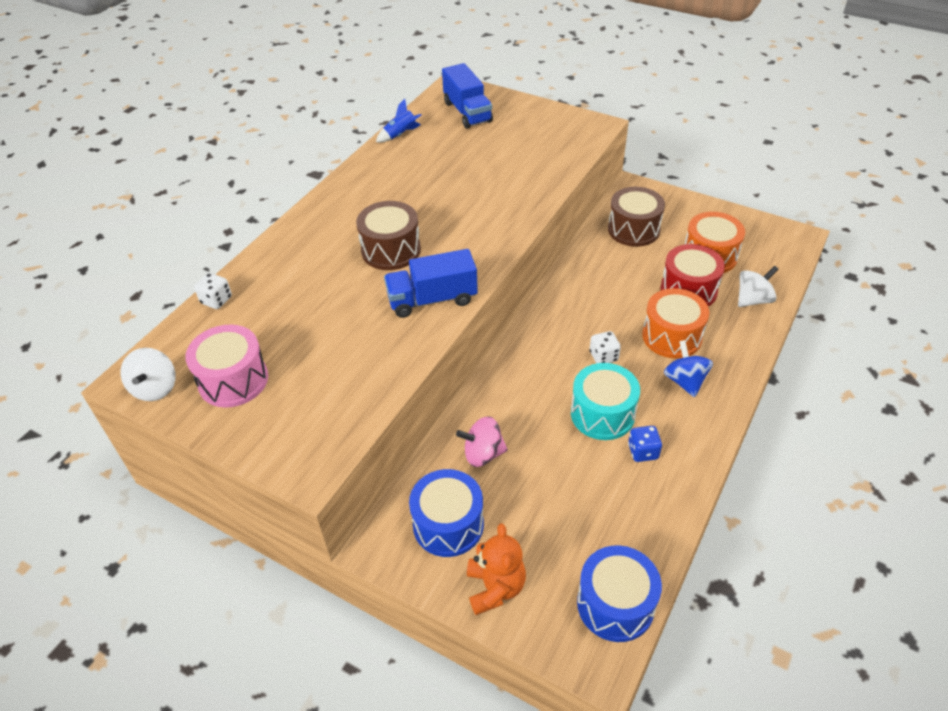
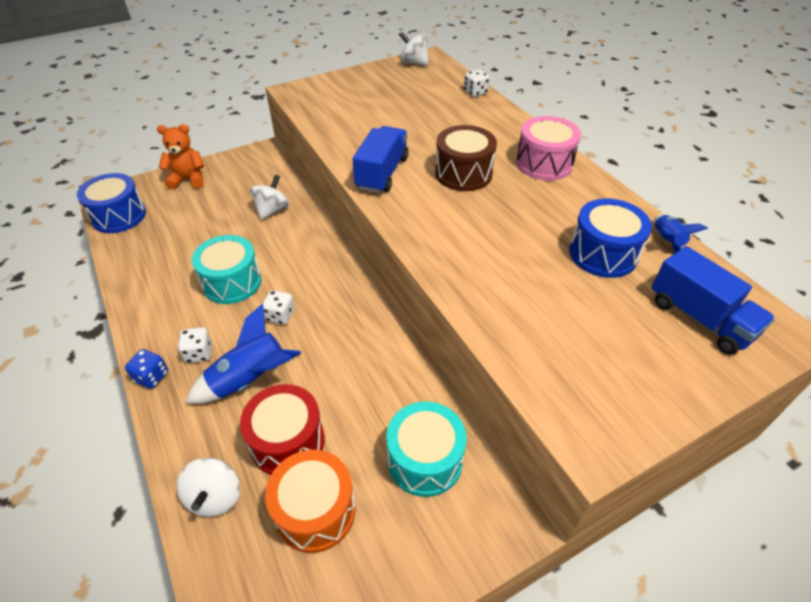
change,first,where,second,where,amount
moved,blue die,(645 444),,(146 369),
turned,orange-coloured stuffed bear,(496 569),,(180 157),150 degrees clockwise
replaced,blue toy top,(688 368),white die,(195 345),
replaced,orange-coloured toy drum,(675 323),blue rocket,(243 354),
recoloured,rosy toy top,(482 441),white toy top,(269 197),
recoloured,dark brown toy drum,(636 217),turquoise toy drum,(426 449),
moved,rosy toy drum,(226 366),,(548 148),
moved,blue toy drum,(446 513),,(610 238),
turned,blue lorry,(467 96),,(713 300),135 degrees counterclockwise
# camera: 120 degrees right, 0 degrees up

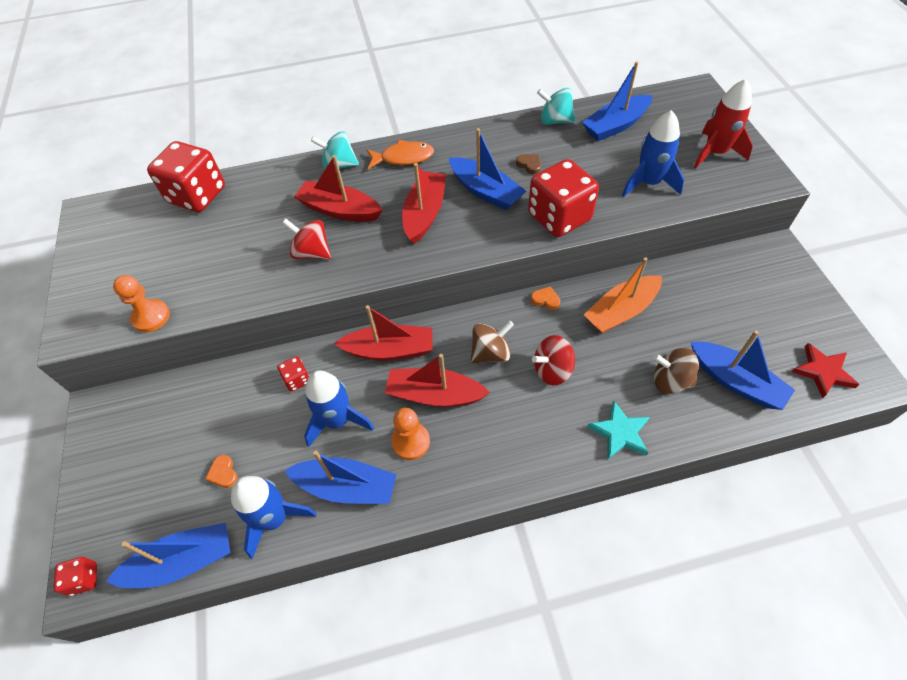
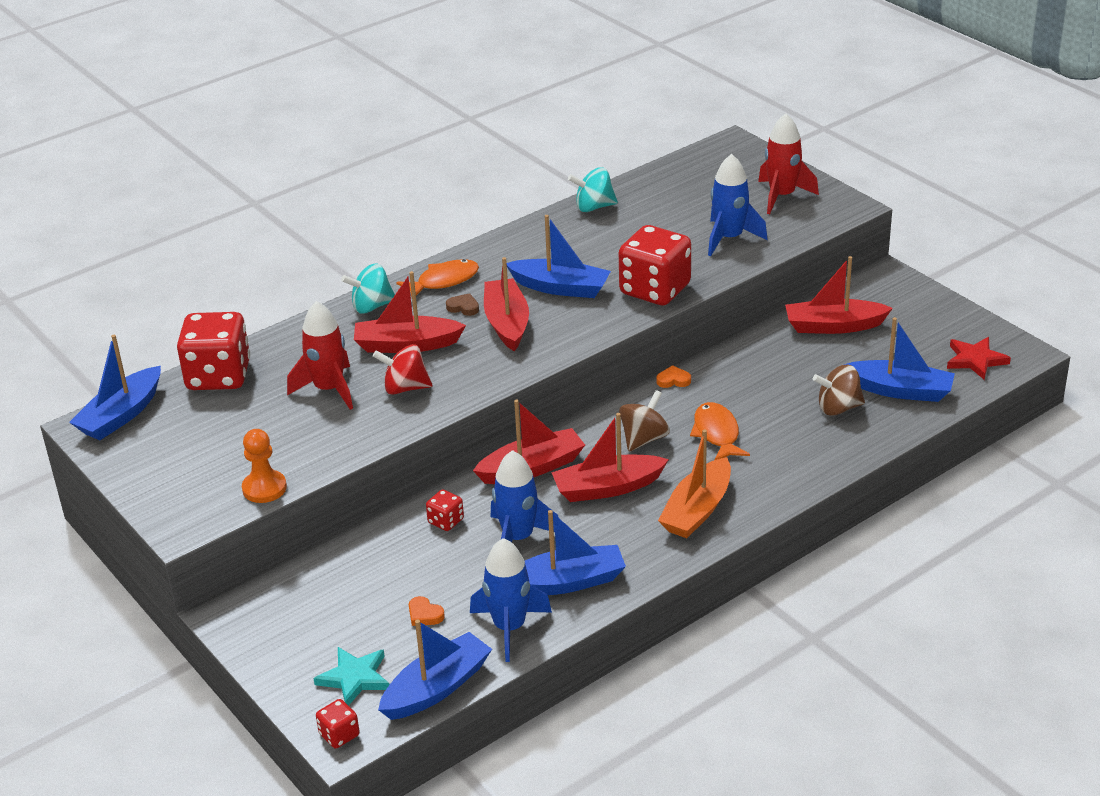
change,first,where,second,where,amount
moved,blue toy boat,(617 101),,(115 387),
added,,,scarlet rocket,(320 355),
moved,turquoise five-pointed star,(618 430),,(351 676),
moved,dark brown heart shape,(528 164),,(462 304),
moved,orange-coloured toy boat,(623 295),,(694 483),
replaced,scarlet toy top,(553 360),orange-coloured fish figure,(720 431),
added,,,scarlet toy boat,(839 295),
removed,orange-coloured chess pawn,(410 434),,,
# camera: 25 degrees left, 20 degrees down

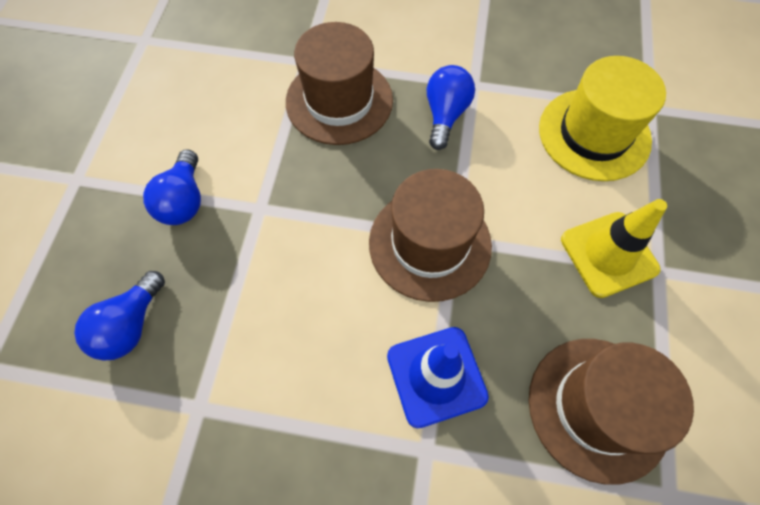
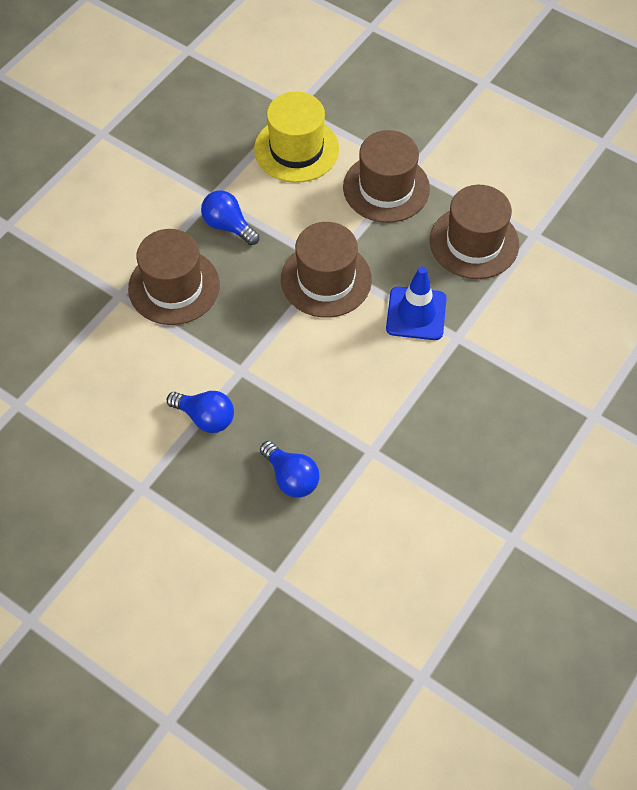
change,first,where,second,where,amount
replaced,bright yellow road cone,(614 248),dark brown hat,(386 176),
# camera: 65 degrees left, 5 degrees down

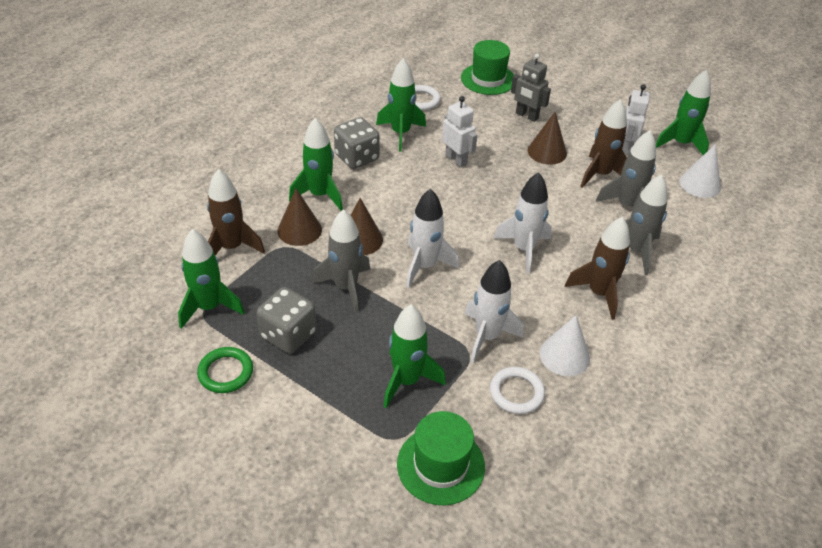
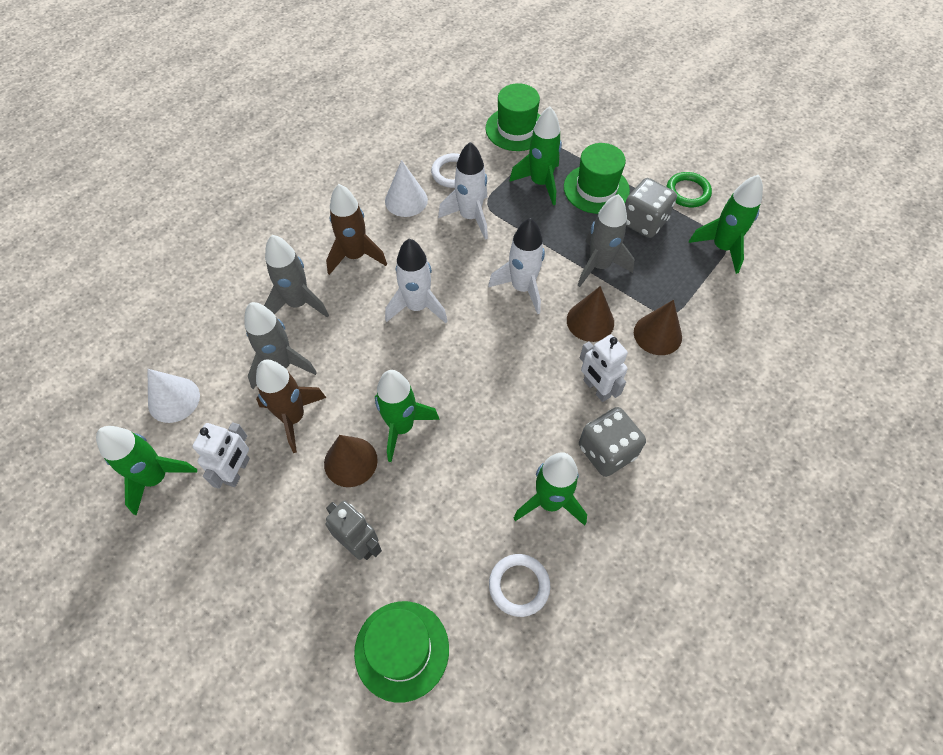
change,first,where,second,where,amount
moved,leaf-green rocket,(316 164),,(407 416),
added,,,leaf-green hat,(597 178),
moved,white toy robot,(459 132),,(604 368),
removed,dark brown rocket,(236 212),,,
# camera: 175 degrees left, 15 degrees up

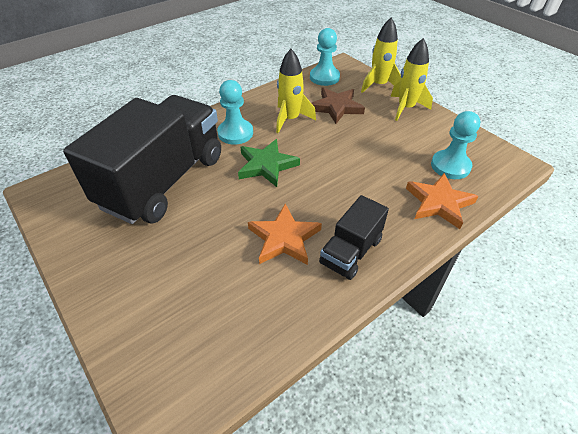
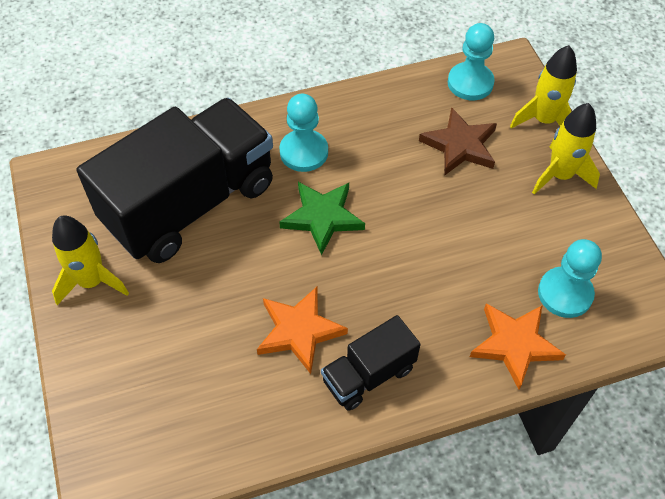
change,first,where,second,where,amount
moved,bright yellow rocket,(296 91),,(90 260),
# camera: 20 degrees right, 10 degrees up

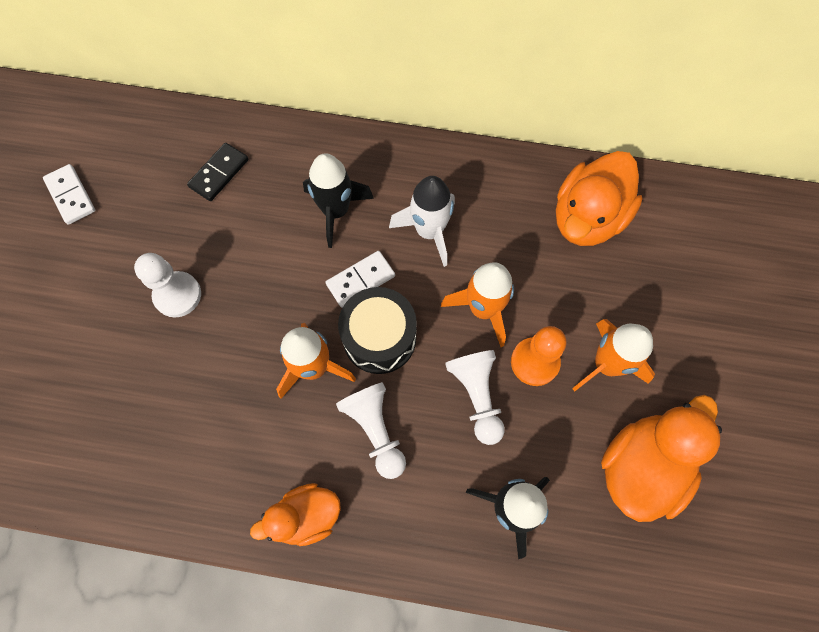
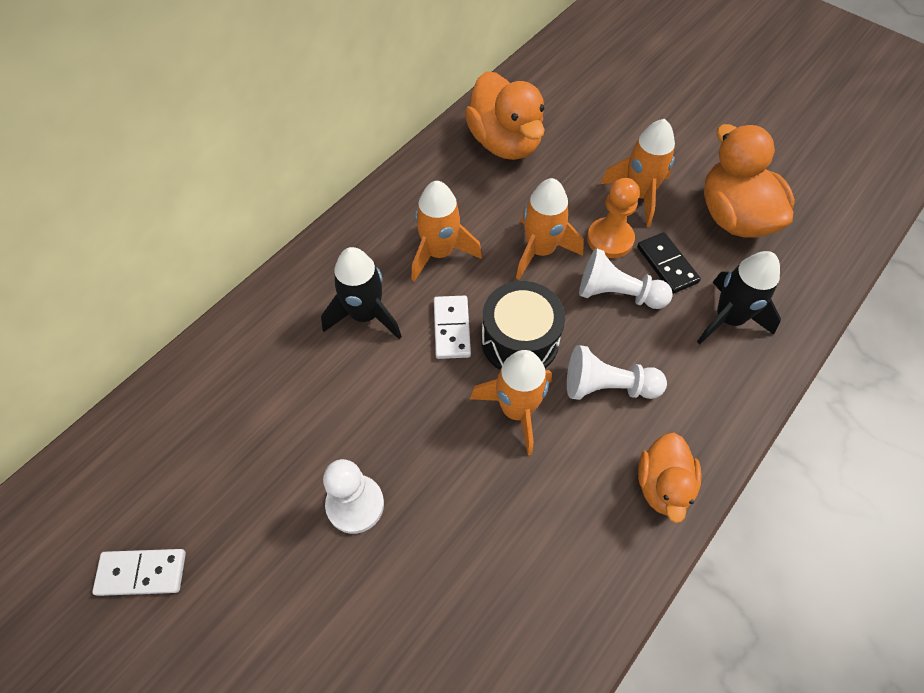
change,first,where,second,where,amount
recoloured,white rocket,(422 221),orange-coloured rocket,(446 231),
moved,jet-black domino piece,(217 172),,(669 263),
# camera: 60 degrees left, 10 degrees down

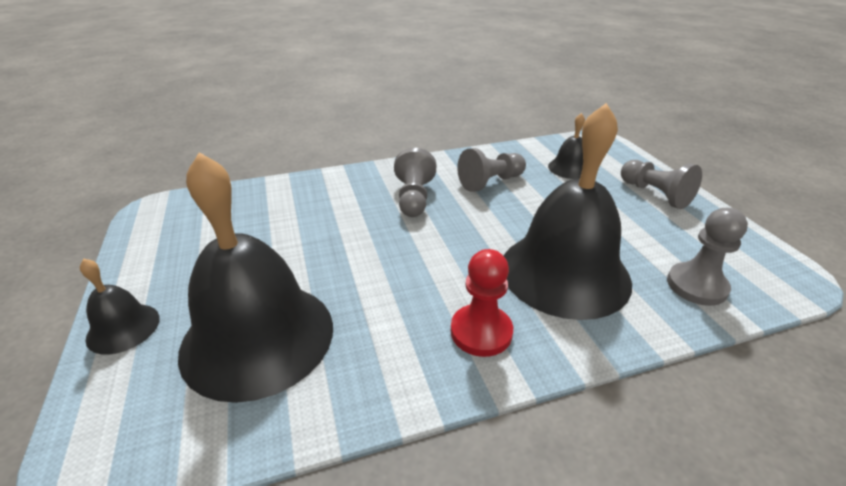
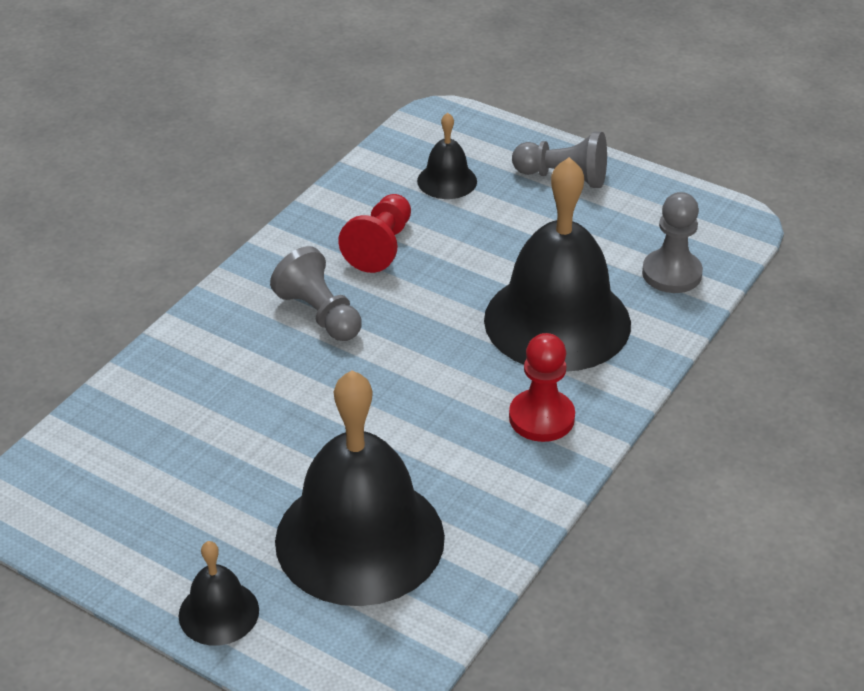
change,first,where,second,where,amount
recoloured,grey chess pawn,(491 170),scarlet chess pawn,(374 233),
# camera: 40 degrees left, 5 degrees up

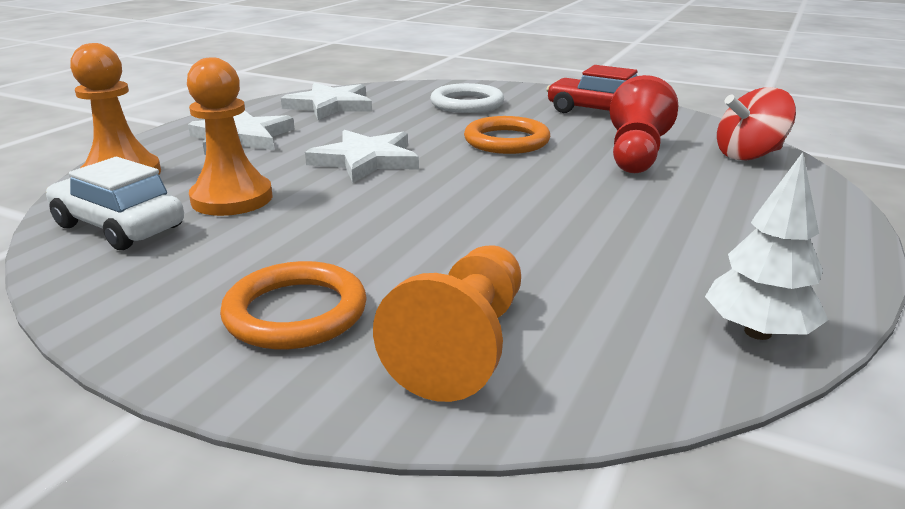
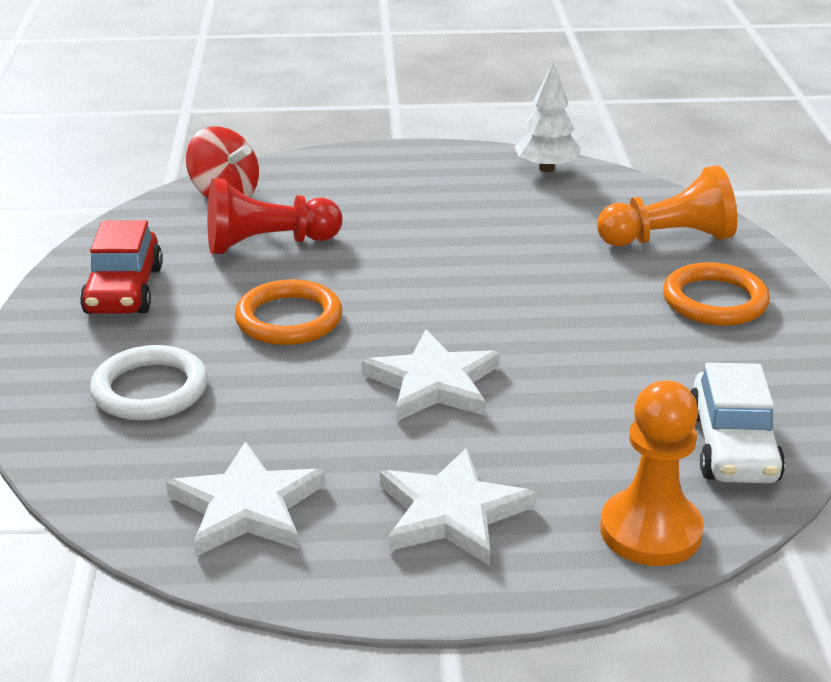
change,first,where,second,where,amount
removed,orange-coloured chess pawn,(230 136),,,
# camera: 120 degrees left, 5 degrees up

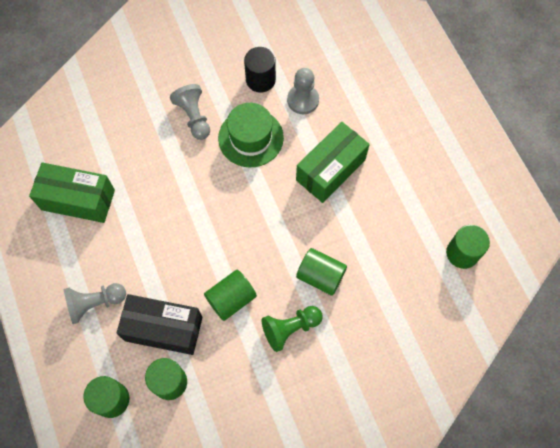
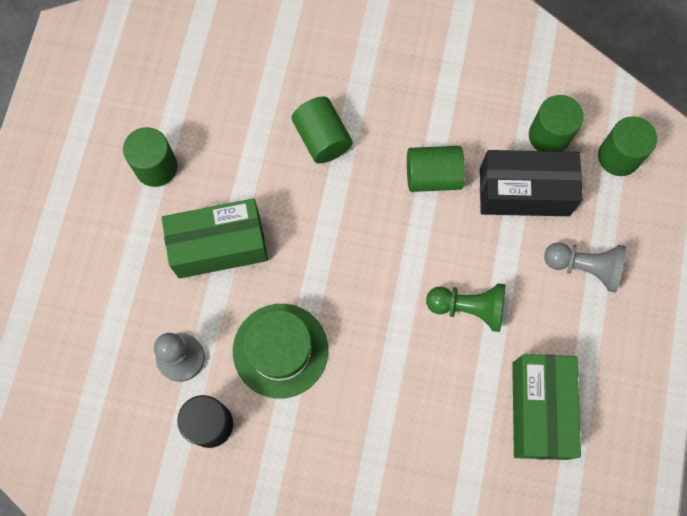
change,first,where,second,where,amount
moved,leaf-green cylinder,(468 247),,(150 157),
moved,leaf-green chess pawn,(292 329),,(466 307),
turned,jet-black box,(159 324),,(531 183),45 degrees counterclockwise
turned,leaf-green box,(72 192),,(546 407),45 degrees clockwise
removed,grey chess pawn,(190 112),,,
# camera: 145 degrees left, 5 degrees up

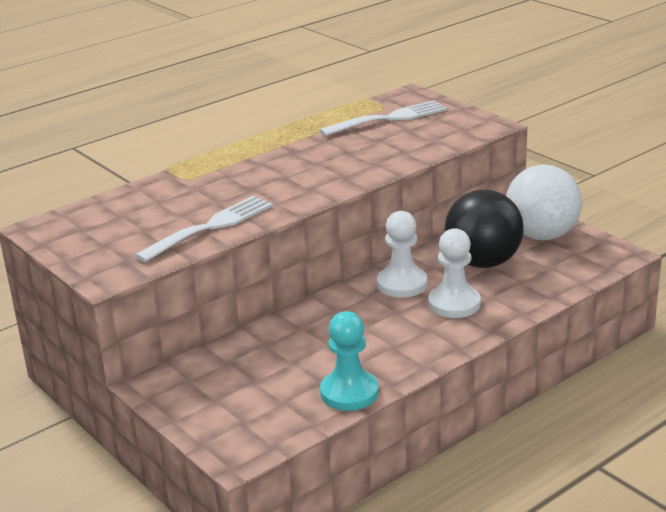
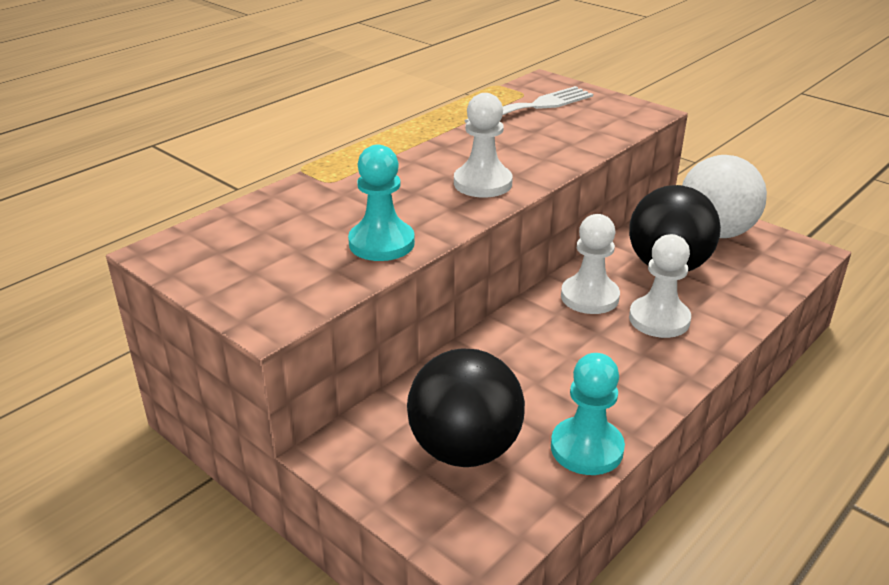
change,first,where,second,where,amount
replaced,white dinner fork,(204 229),turquoise chess pawn,(381 202),
added,,,jet-black sphere,(466 407),
added,,,white chess pawn,(483 145),
# camera: 10 degrees left, 5 degrees up

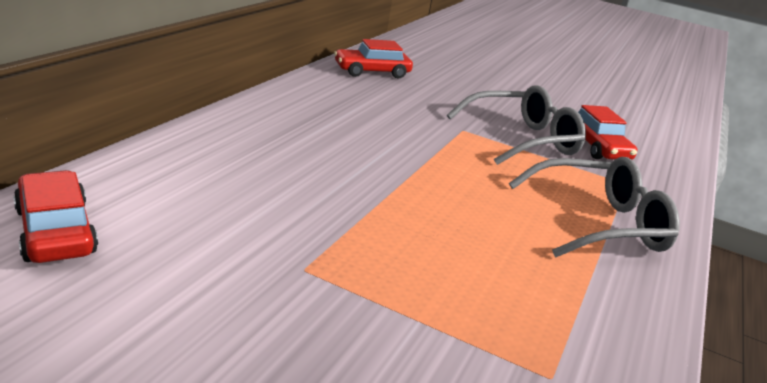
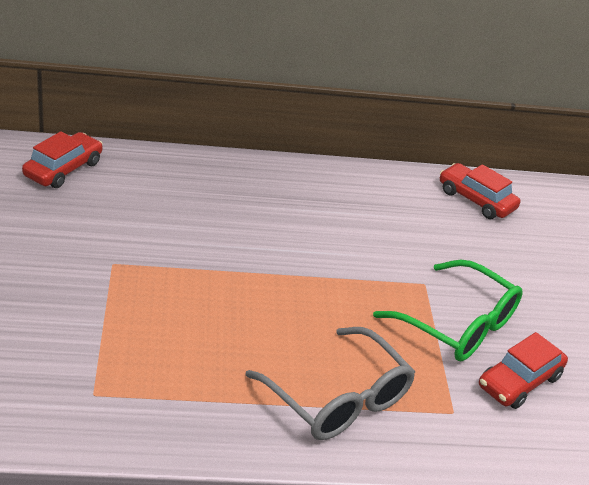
change,first,where,second,where,amount
recoloured,grey spectacles,(516 125),leaf-green spectacles,(448 310),
# camera: 60 degrees right, 10 degrees up

